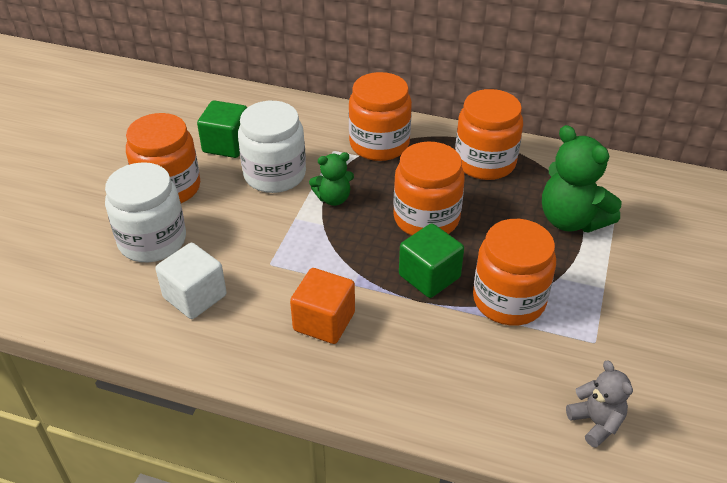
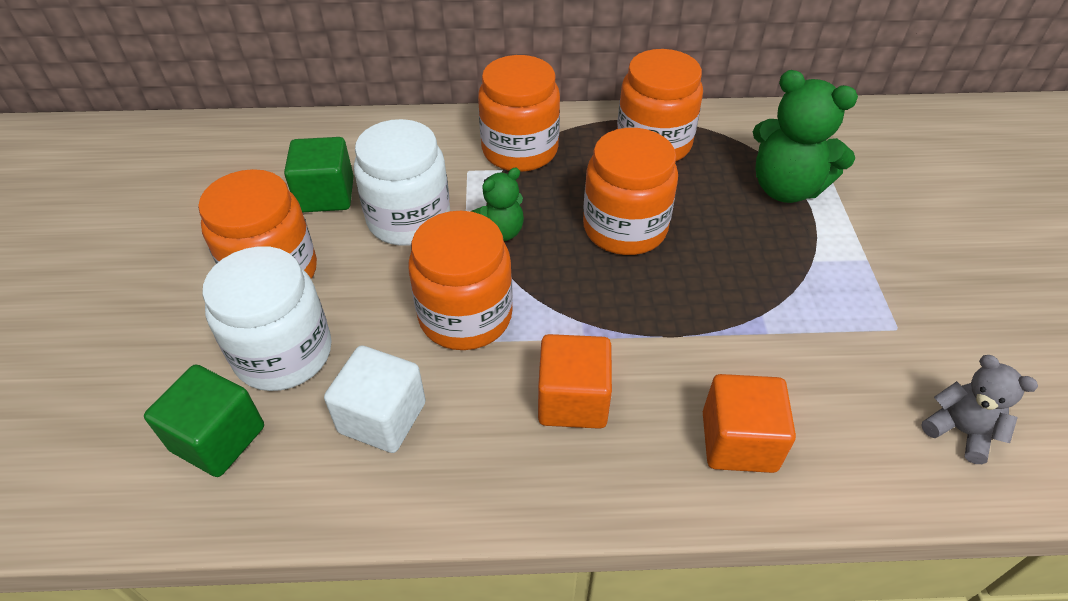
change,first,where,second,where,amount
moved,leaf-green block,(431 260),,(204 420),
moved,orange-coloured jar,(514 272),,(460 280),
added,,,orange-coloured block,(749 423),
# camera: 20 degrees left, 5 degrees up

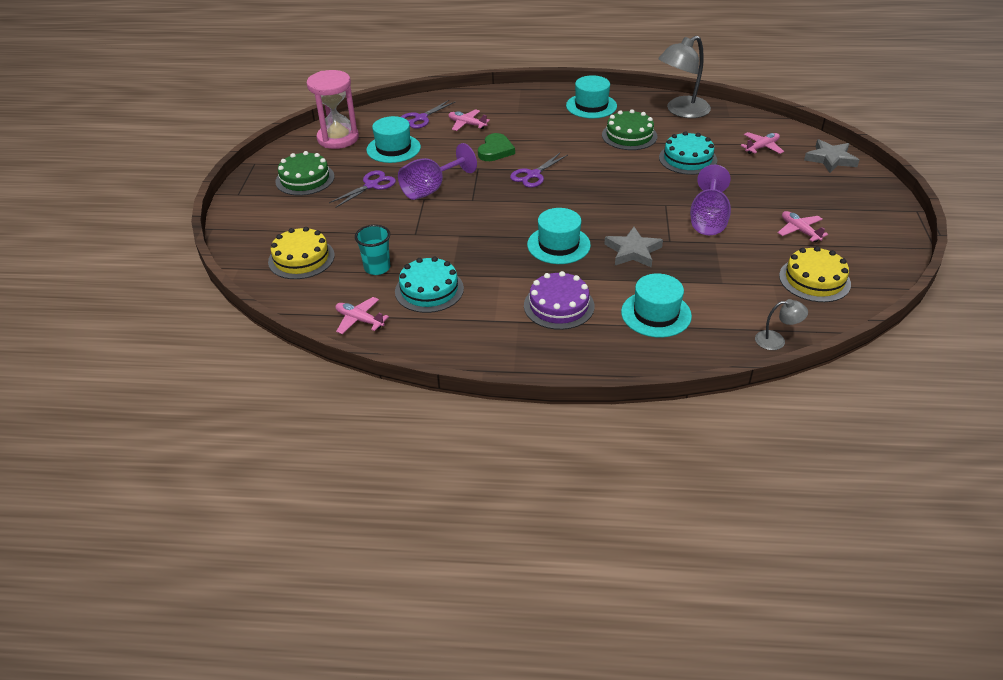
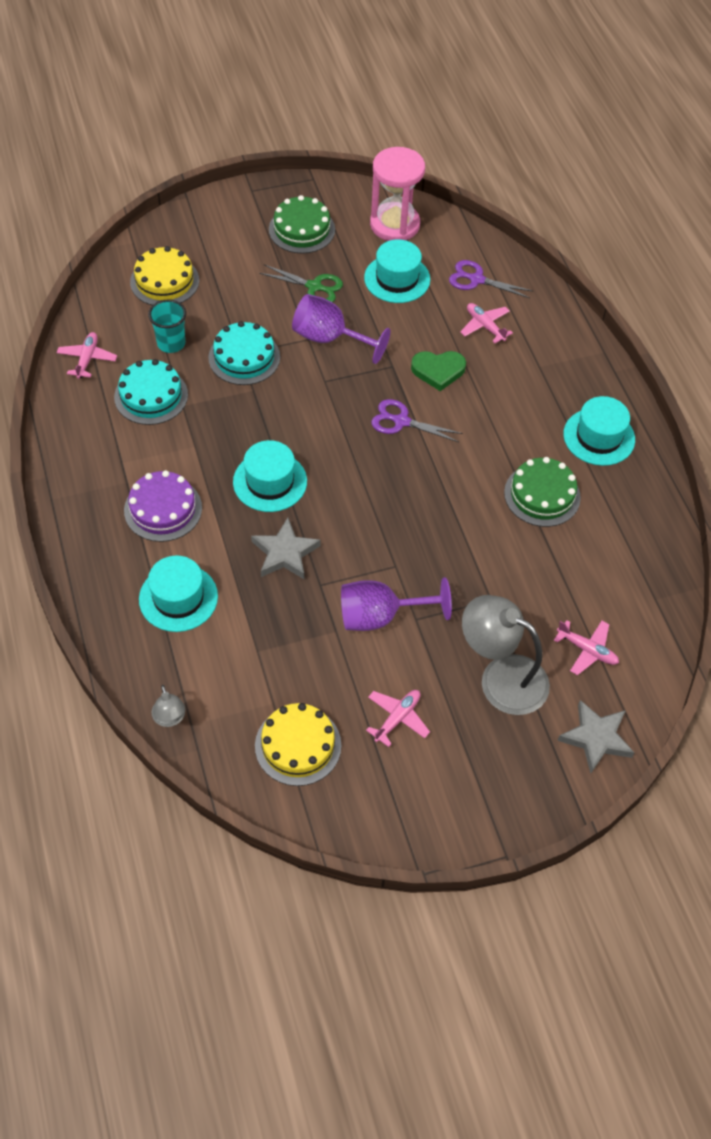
change,first,where,second,where,amount
moved,turquoise cake,(688 153),,(244 353),
recoloured,violet scissors,(362 189),leaf-green scissors,(301 283),
turned,rosy aeroplane,(469 120),,(486 323),45 degrees counterclockwise
moved,grey lamp,(684 77),,(506 655),
# camera: 65 degrees right, 15 degrees up

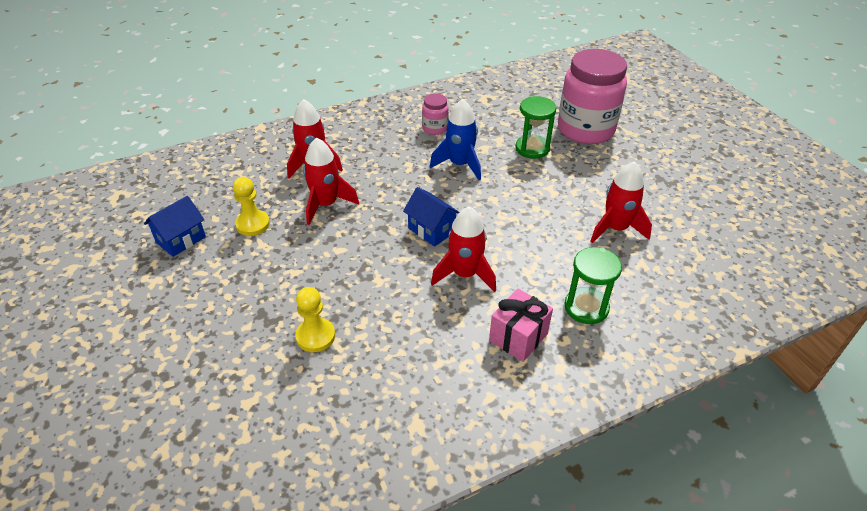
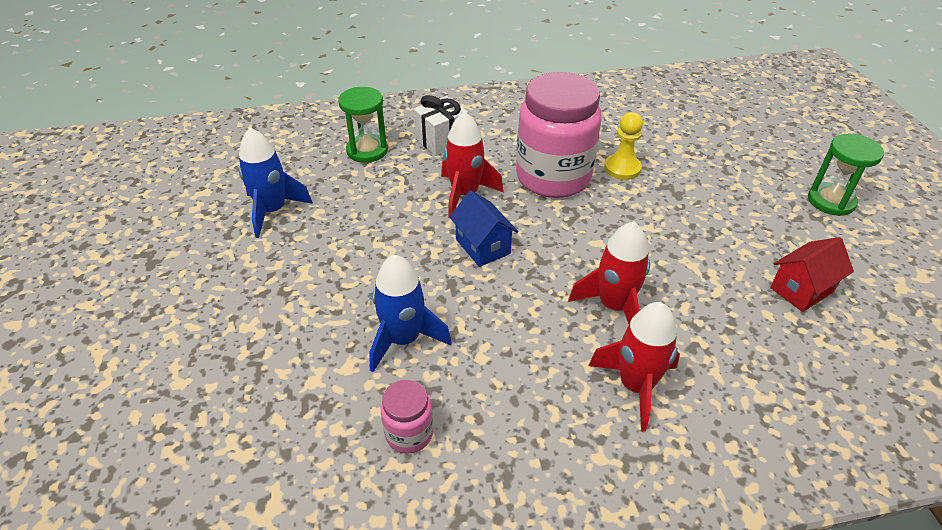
change,first,where,second,where,amount
recoloured,scarlet rocket,(621 202),blue rocket,(276 183),
recoloured,rosy gift,(521 325),white gift,(440 125),
moved,rosy jar,(592 96),,(558 135),
recoloured,blue house,(175 226),scarlet house,(812 274),
moved,leaf-green sand timer,(535 127),,(846 175),
removed,bright yellow chess pawn,(251 206),,,
# camera: 165 degrees left, 0 degrees up

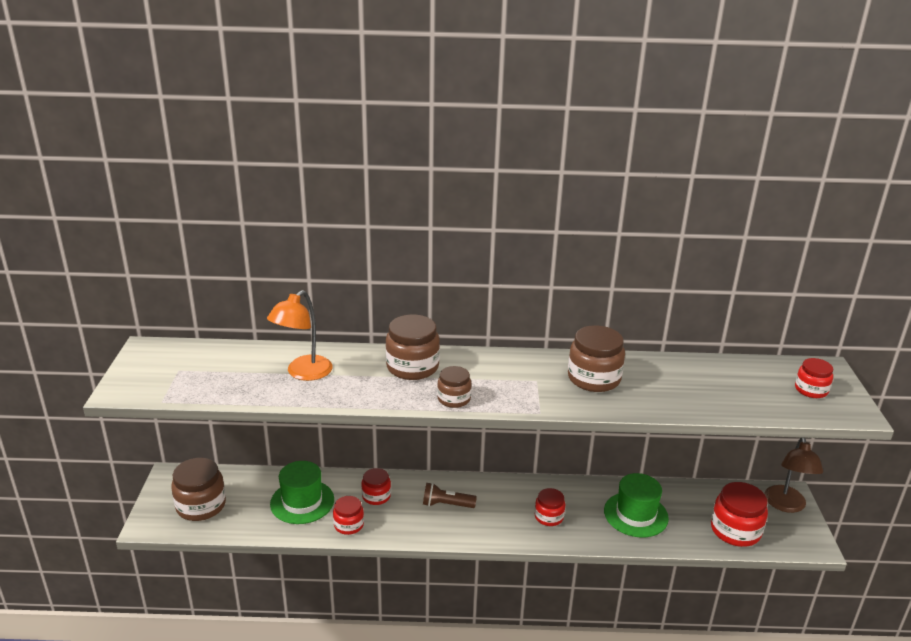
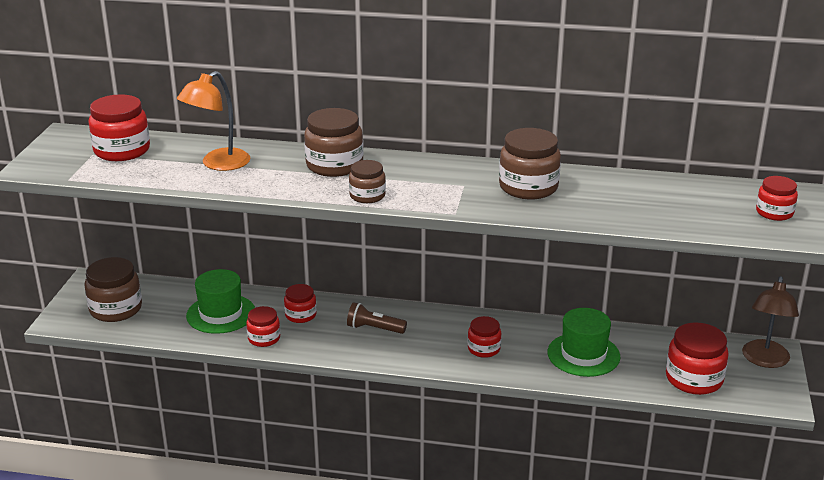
change,first,where,second,where,amount
added,,,scarlet jar,(119 127),
# camera: 10 degrees right, 0 degrees up

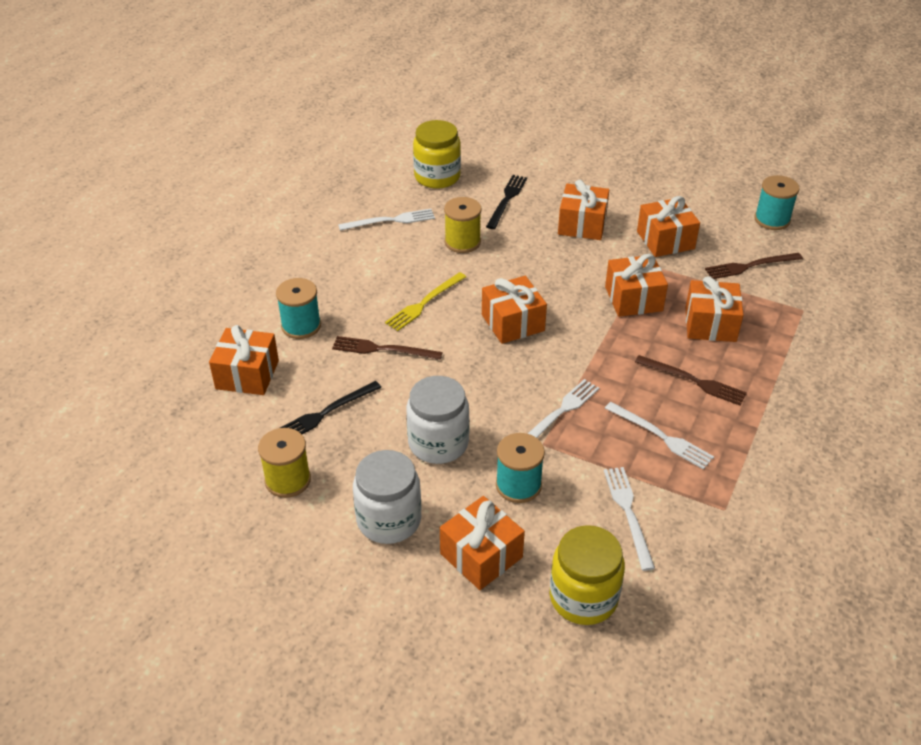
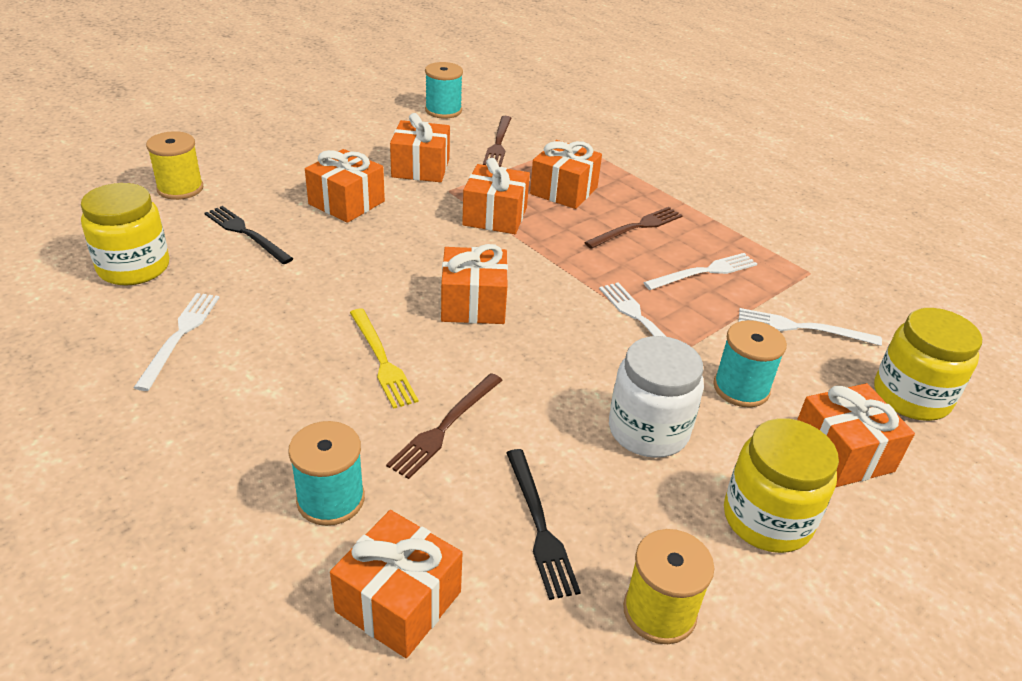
change,first,where,second,where,amount
moved,bright yellow spool,(463 225),,(174 165),
recoloured,white jar,(387 497),bright yellow jar,(781 485),
# camera: 70 degrees left, 5 degrees down

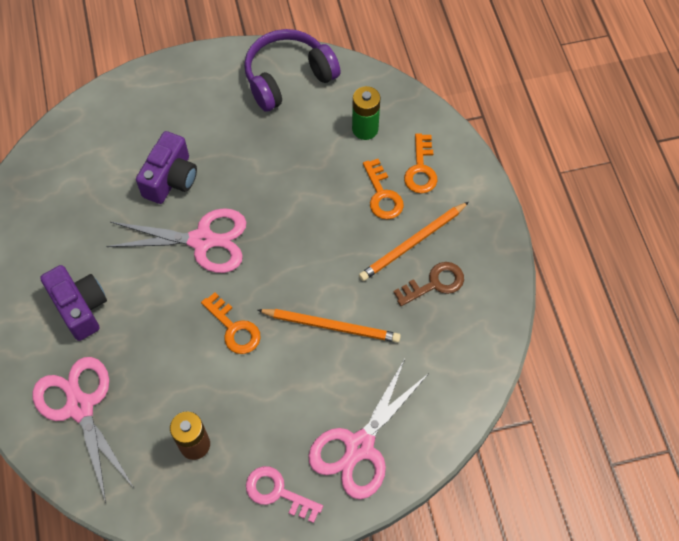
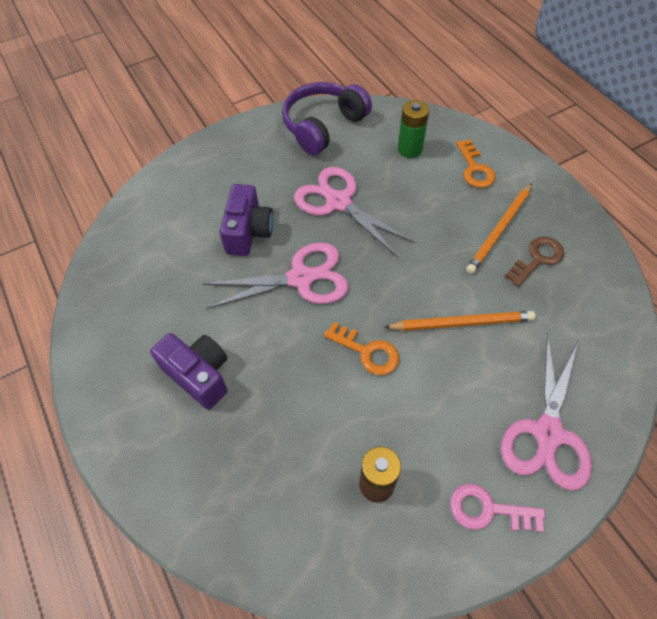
change,first,where,second,where,amount
moved,rosy scissors,(83 430),,(354 212),
removed,orange-coloured latchkey,(383 189),,,
# camera: 15 degrees left, 5 degrees down

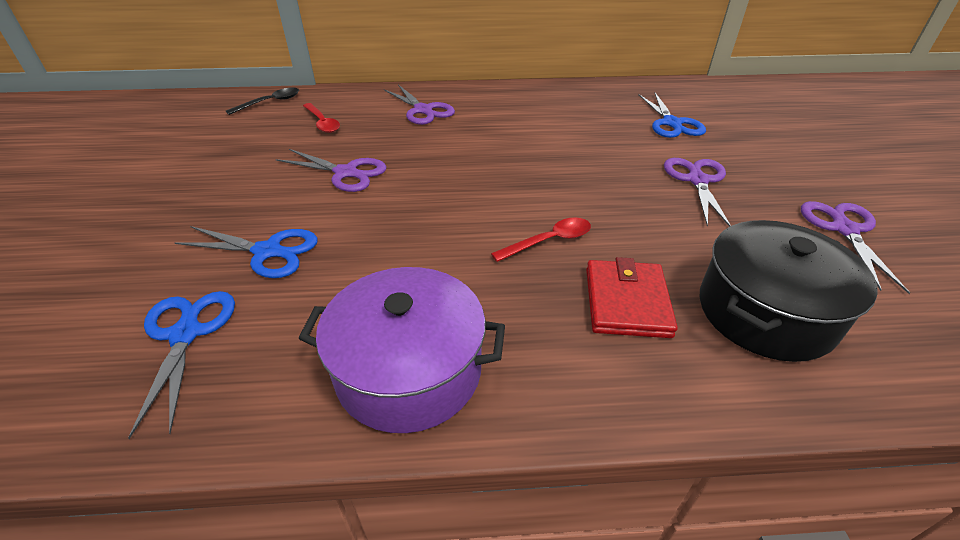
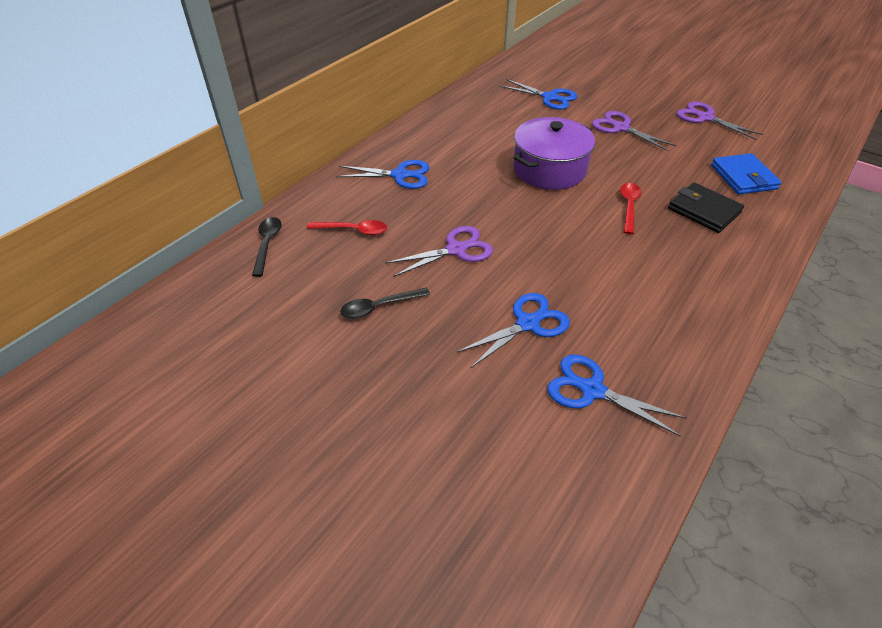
change,first,where,second,where,amount
recoloured,violet scissors,(419 105),blue scissors,(383 174),
added,,,jet-black teaspoon,(385 303),
moved,violet cooking pot,(402 350),,(554 153),
recoloured,scarlet wallet,(632 297),jet-black wallet,(706 208),
replaced,jet-black cooking pot,(789 291),blue wallet,(746 174),
# camera: 50 degrees left, 5 degrees up

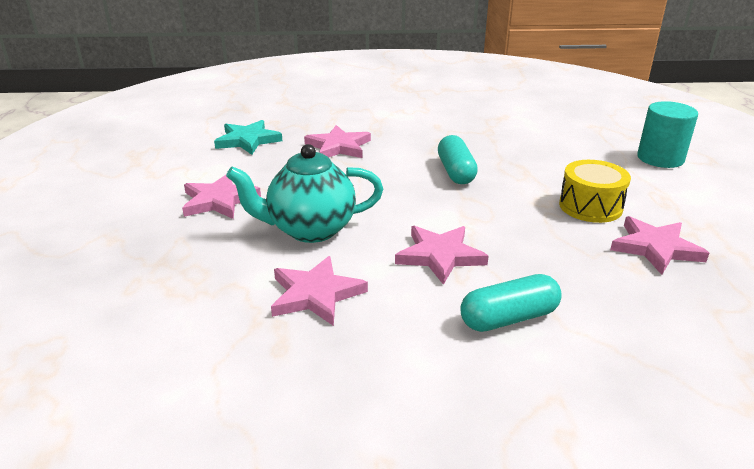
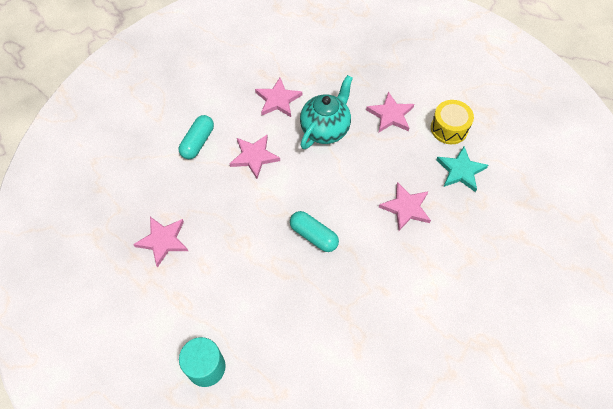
change,first,where,second,where,amount
moved,bright yellow toy drum,(595 191),,(452 122),
# camera: 135 degrees right, 30 degrees up

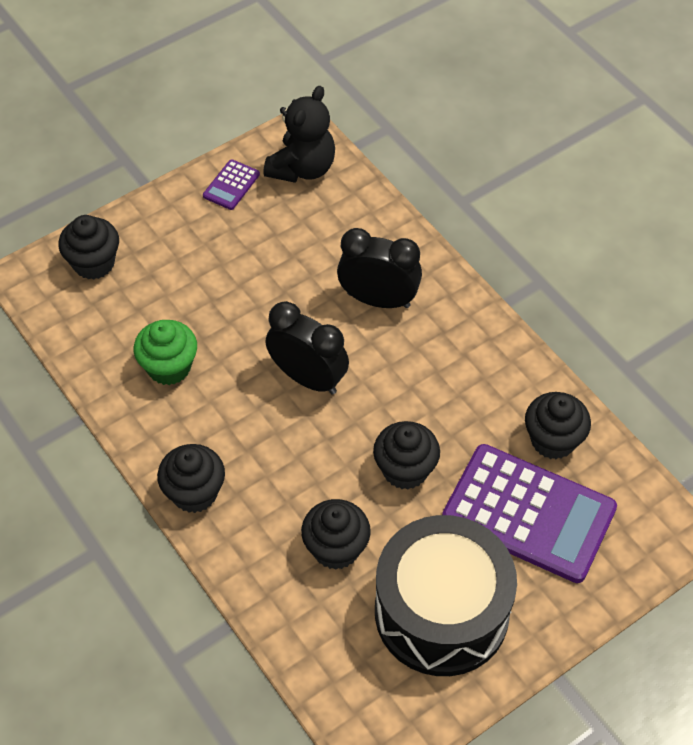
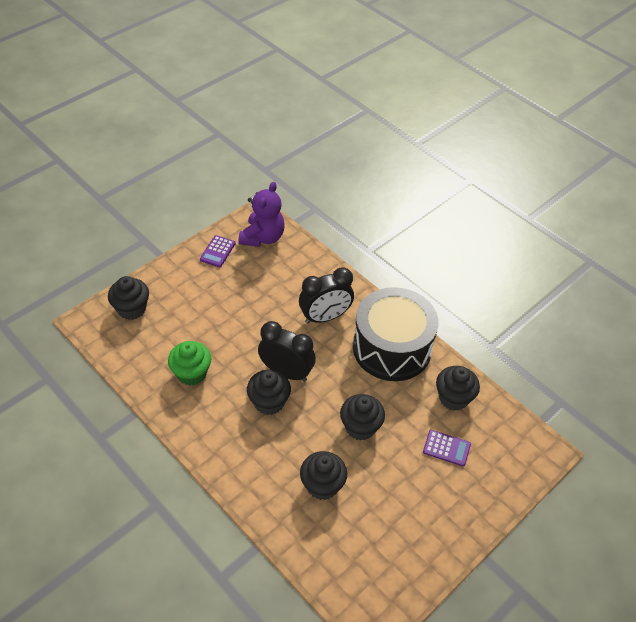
change,first,where,second,where,amount
recoloured,jet-black stuffed bear,(299 134),violet stuffed bear,(262 214),
moved,jet-black cupcake,(191 478),,(269 392),
turned,jet-black clock,(379 268),,(326 295),150 degrees clockwise
moved,jet-black toy drum,(446 595),,(396 334),
resized,violet pocket calculator,(529 513),,(447 448),x0.42
# camera: 10 degrees left, 5 degrees down

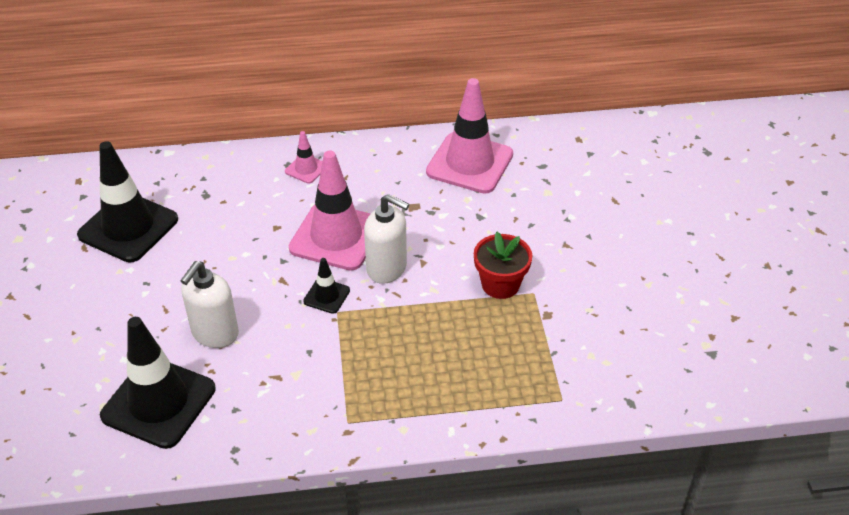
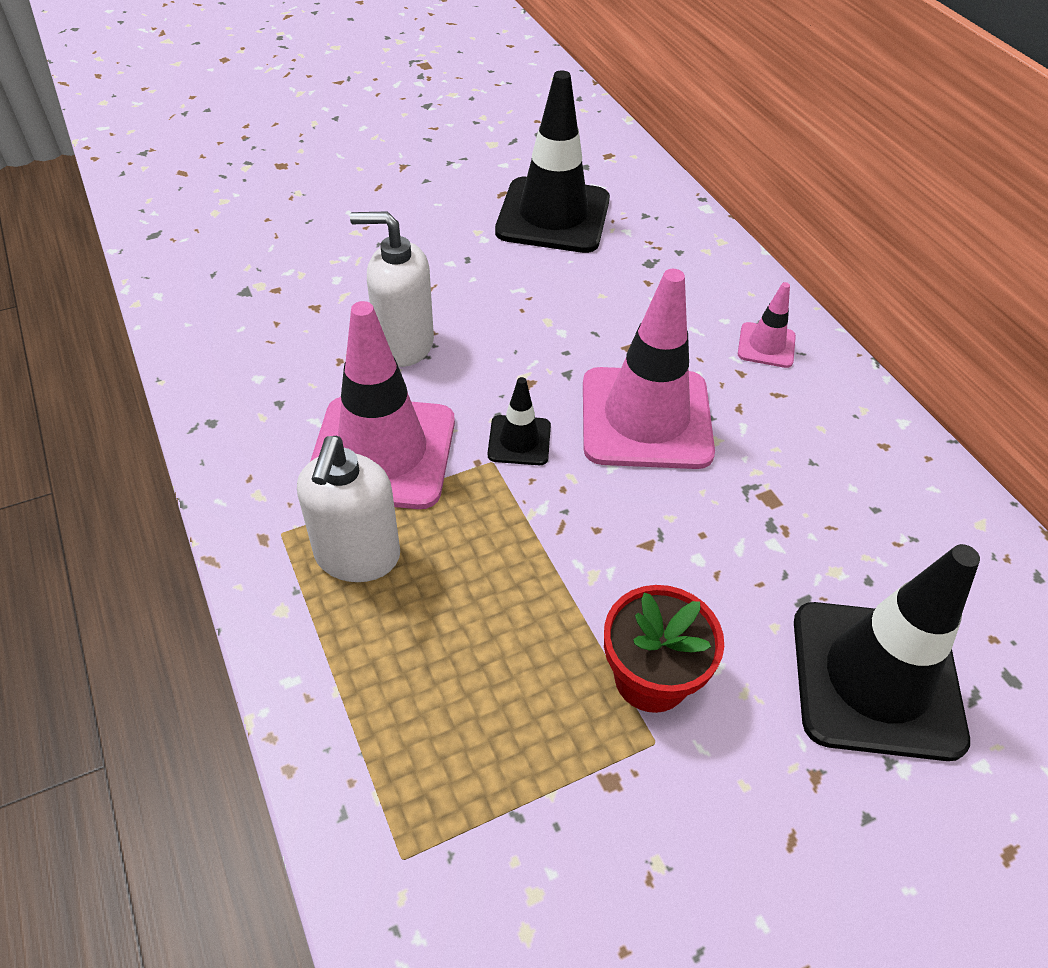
change,first,where,second,where,amount
moved,white soap dispenser,(386 239),,(348 509),
moved,rosy road cone,(469 136),,(382 405),
moved,jet-black road cone,(158 383),,(887 652),
# camera: 70 degrees right, 5 degrees up

